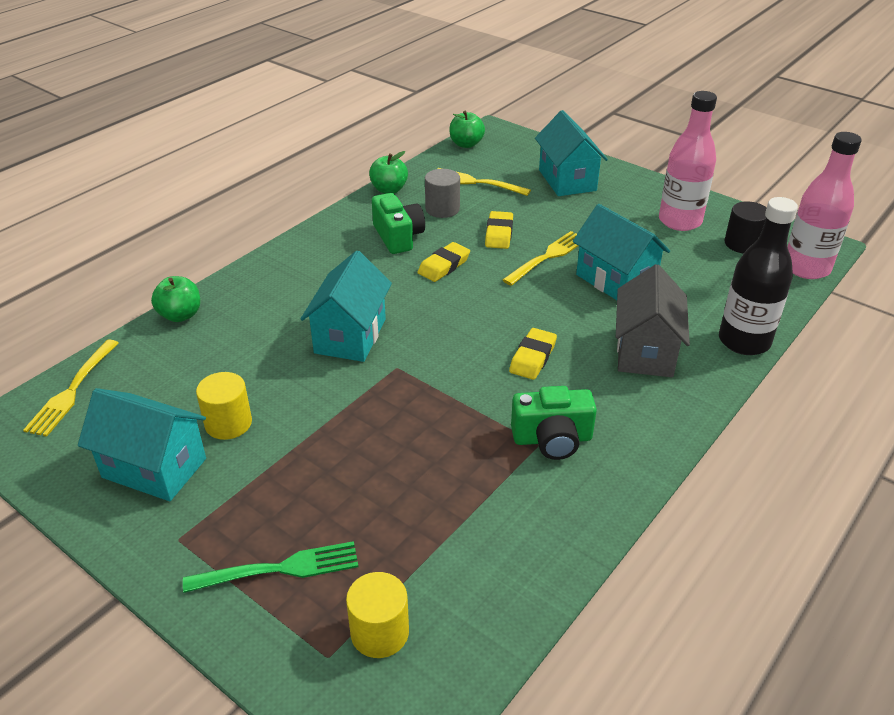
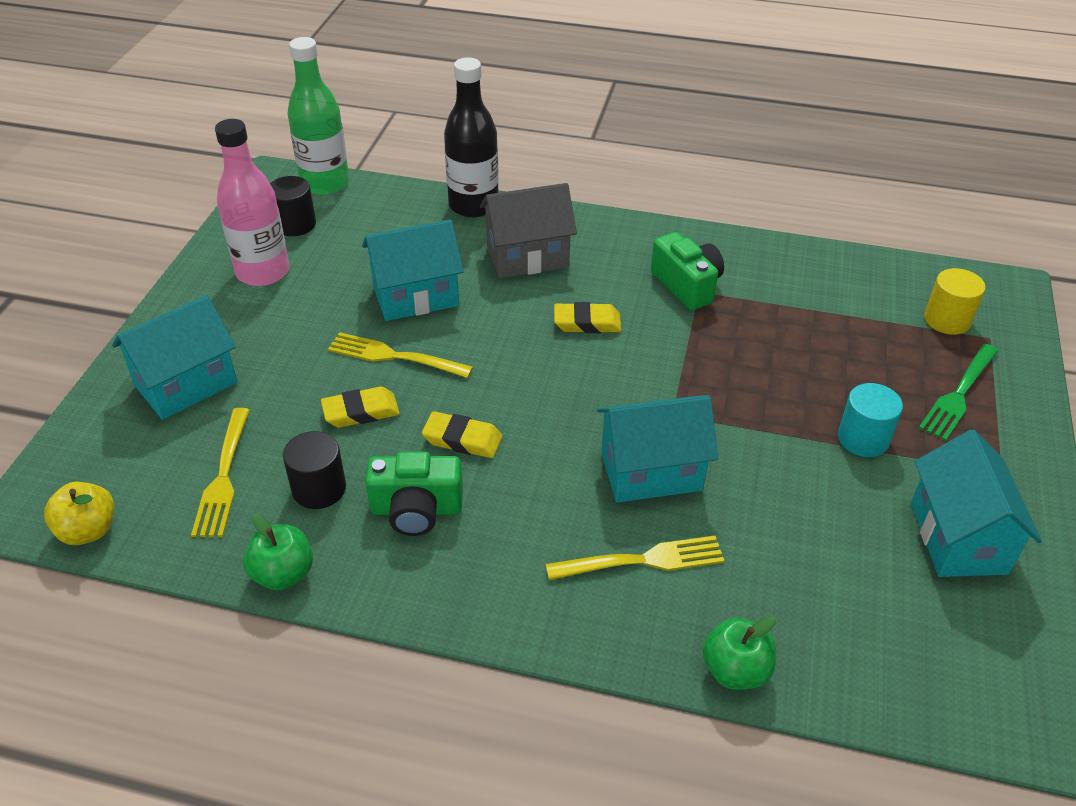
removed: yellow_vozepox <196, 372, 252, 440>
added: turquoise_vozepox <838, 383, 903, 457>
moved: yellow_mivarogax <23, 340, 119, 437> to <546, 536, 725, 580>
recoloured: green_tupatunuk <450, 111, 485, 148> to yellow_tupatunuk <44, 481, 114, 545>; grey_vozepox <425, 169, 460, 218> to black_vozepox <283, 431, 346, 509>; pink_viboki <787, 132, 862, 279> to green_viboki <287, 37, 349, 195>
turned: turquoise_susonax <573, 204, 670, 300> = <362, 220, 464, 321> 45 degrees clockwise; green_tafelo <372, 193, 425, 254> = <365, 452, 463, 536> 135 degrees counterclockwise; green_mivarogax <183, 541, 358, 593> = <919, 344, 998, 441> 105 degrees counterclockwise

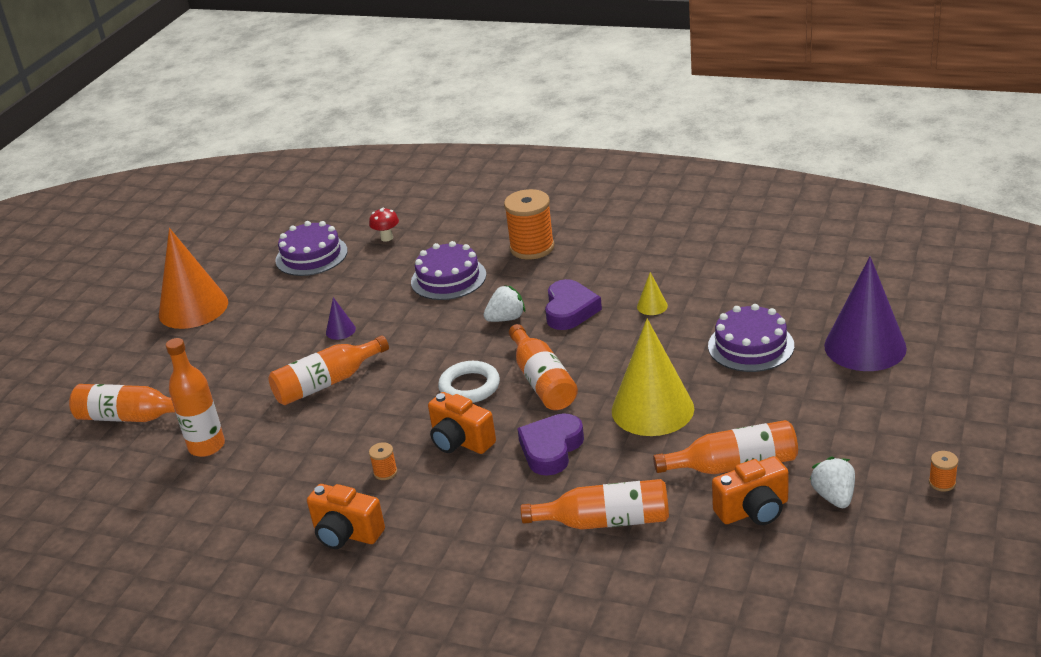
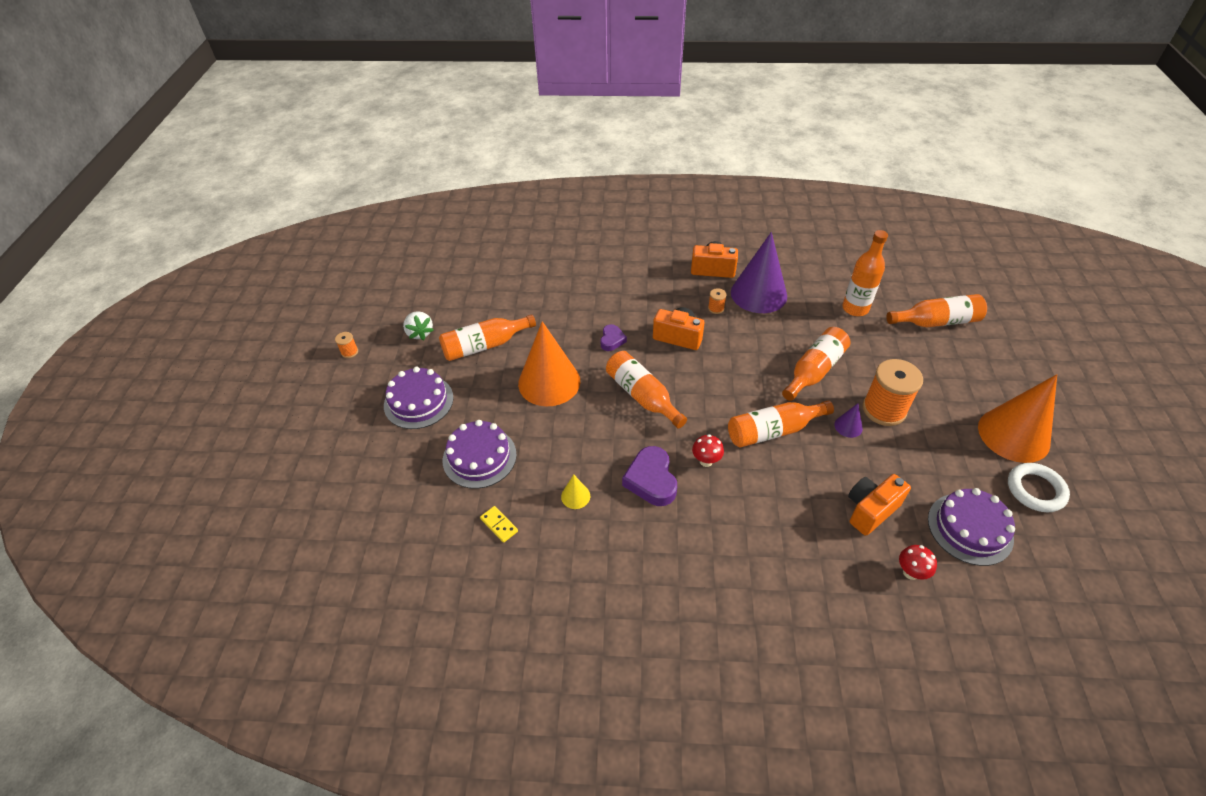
added: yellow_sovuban <480, 506, 518, 543>
moved: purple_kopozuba <411, 241, 486, 300> to <384, 367, 454, 429>; orange_viboki <520, 479, 669, 530> to <728, 400, 834, 448>; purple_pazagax <824, 257, 907, 371> to <731, 232, 787, 313>; orange_tafelo <712, 456, 789, 525> to <848, 474, 911, 536>; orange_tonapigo <504, 189, 555, 260> to <863, 359, 923, 426>; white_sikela <438, 361, 500, 403> to <1008, 463, 1070, 512>
replaced: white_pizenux <484, 285, 525, 322> to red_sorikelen <692, 434, 724, 467>
recoloured: yellow_pazagax <612, 319, 694, 436> to orange_pazagax <518, 321, 580, 406>
resized: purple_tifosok <517, 413, 584, 476> = <600, 324, 627, 351> x0.58

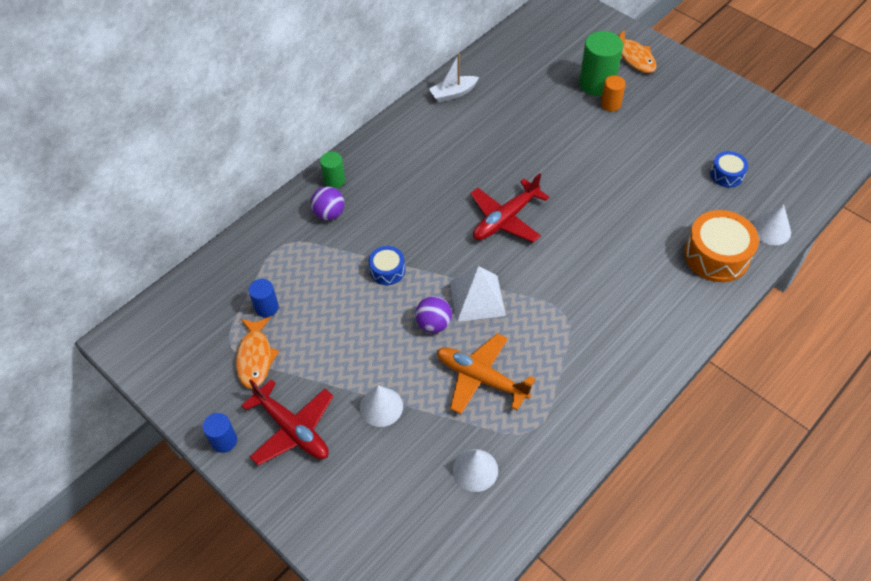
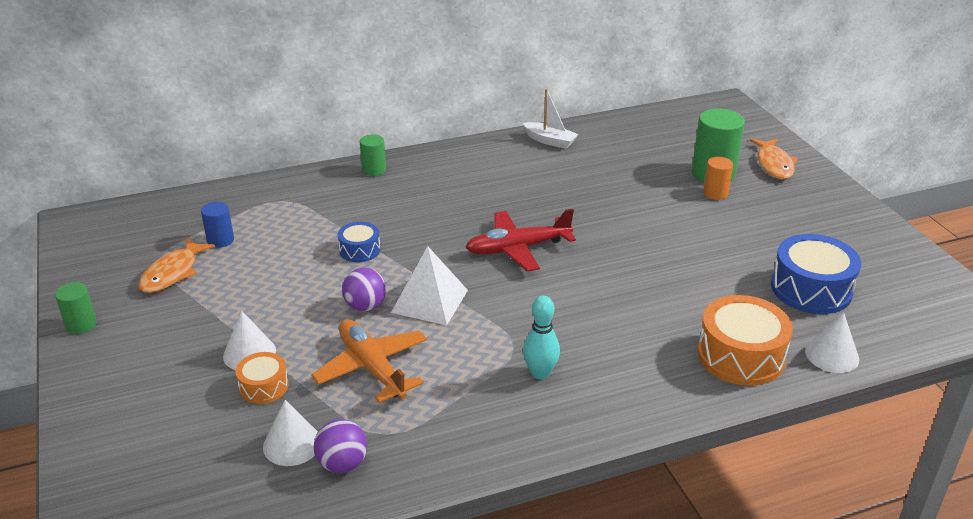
removed: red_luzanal <241, 379, 334, 466>
added: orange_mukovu <235, 352, 289, 404>; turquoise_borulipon <523, 296, 560, 379>
moved: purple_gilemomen <311, 186, 344, 220> to <314, 419, 367, 473>
recoloured: blue_vozepox <203, 413, 237, 453> to green_vozepox <55, 282, 97, 334>
turned: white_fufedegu <429, 53, 479, 102> = <523, 89, 578, 149> 150 degrees counterclockwise
resized: blue_mukovu <710, 151, 748, 187> = <771, 234, 861, 314> x1.83

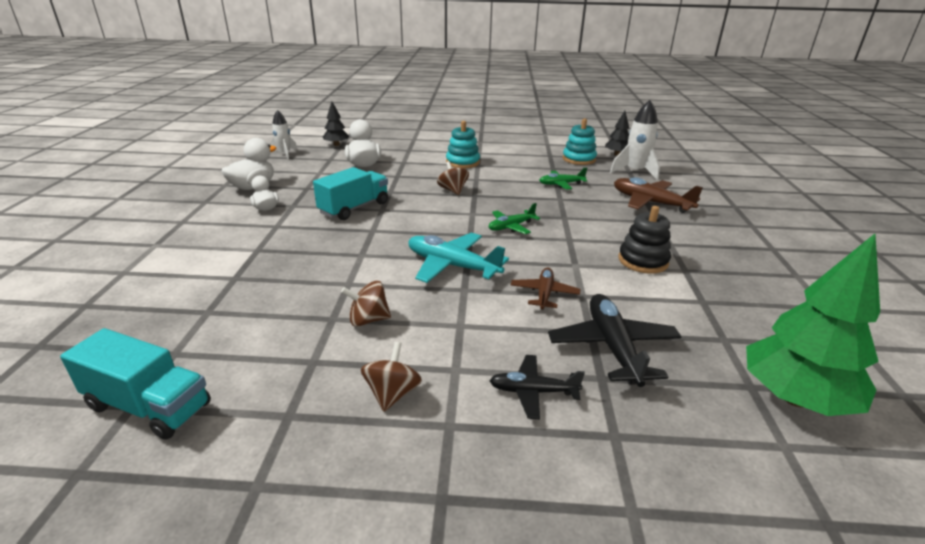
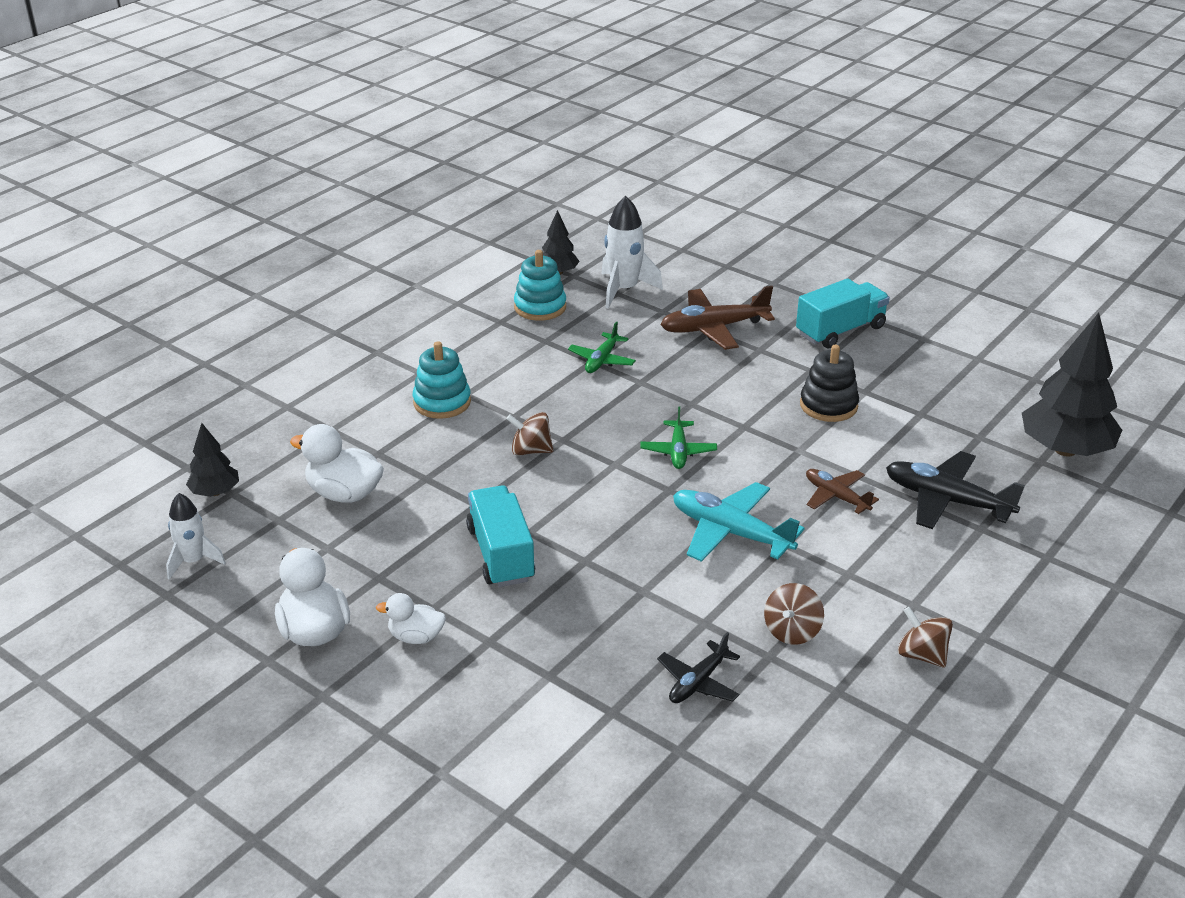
moved: black_luzanal <489, 355, 585, 419> to <657, 632, 740, 703>; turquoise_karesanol <60, 328, 211, 440> to <796, 278, 890, 349>
recoloured: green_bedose <746, 234, 880, 416> to black_bedose <1022, 313, 1122, 456>
turned: turquoise_luzanal <408, 233, 509, 283> = <673, 482, 805, 562> 60 degrees clockwise

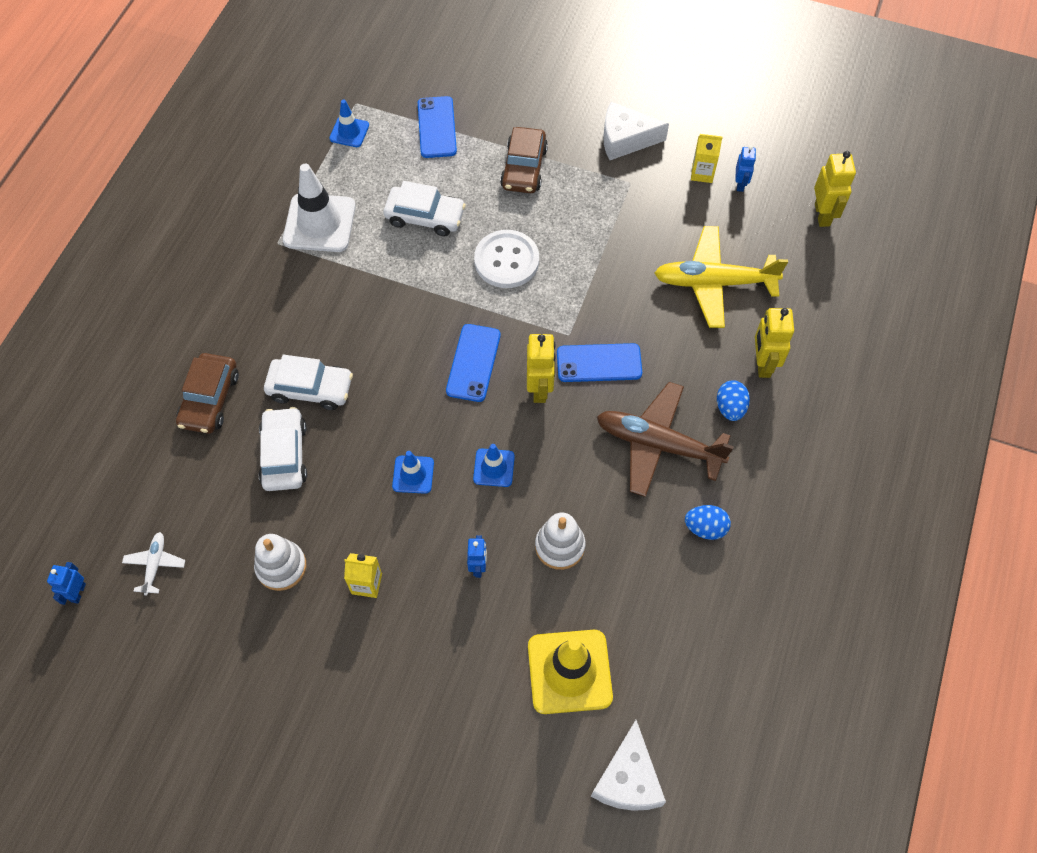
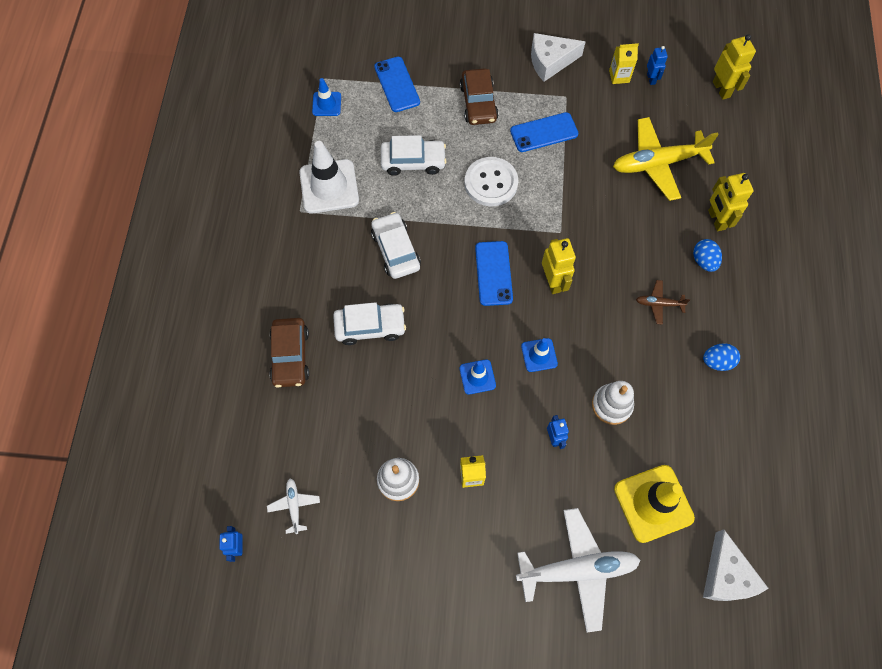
added: white_luzanal <516, 508, 641, 633>
moved: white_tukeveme <259, 407, 307, 491> to <371, 212, 421, 279>; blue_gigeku <557, 343, 642, 382> to <510, 112, 578, 152>
resized: brown_luzanal <597, 382, 734, 497> = <636, 280, 690, 325> x0.46

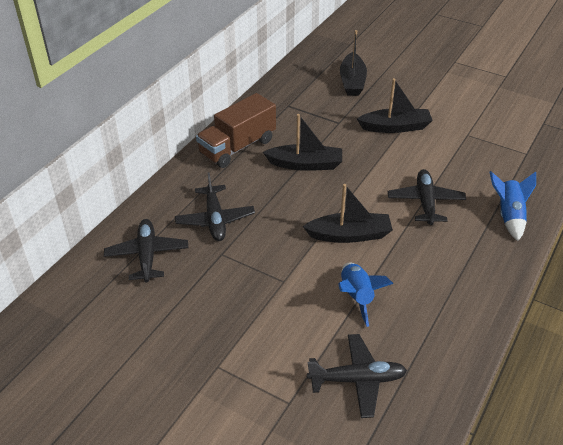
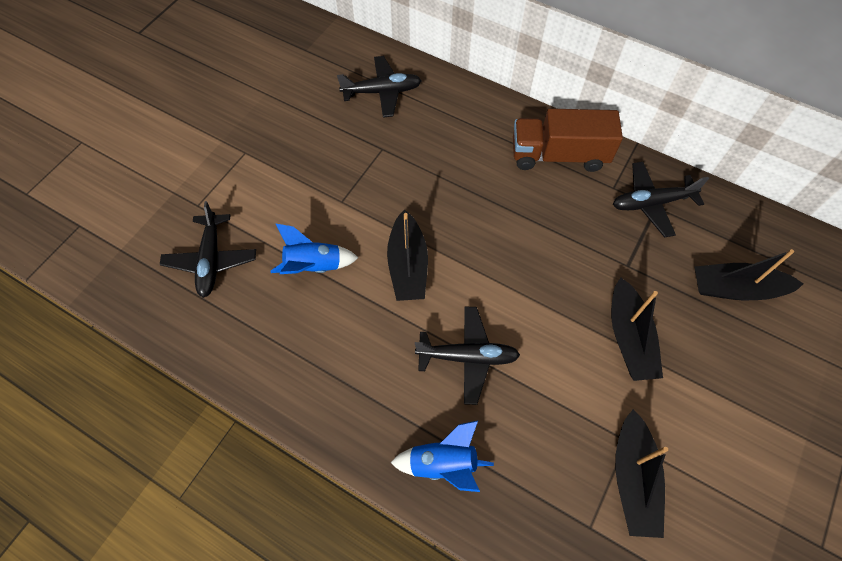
moved: black_luzanal <175, 173, 255, 241> to <613, 162, 709, 238>; black_fufedegu <263, 114, 342, 171> to <615, 409, 668, 538>
turned: brown_karesanol <196, 93, 276, 168> = <513, 109, 623, 172> 45 degrees counterclockwise

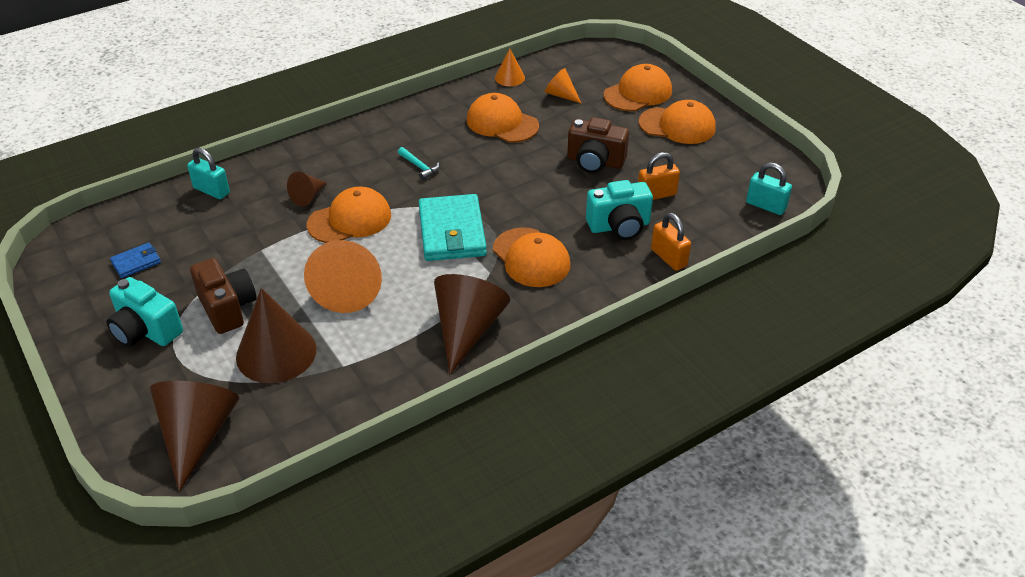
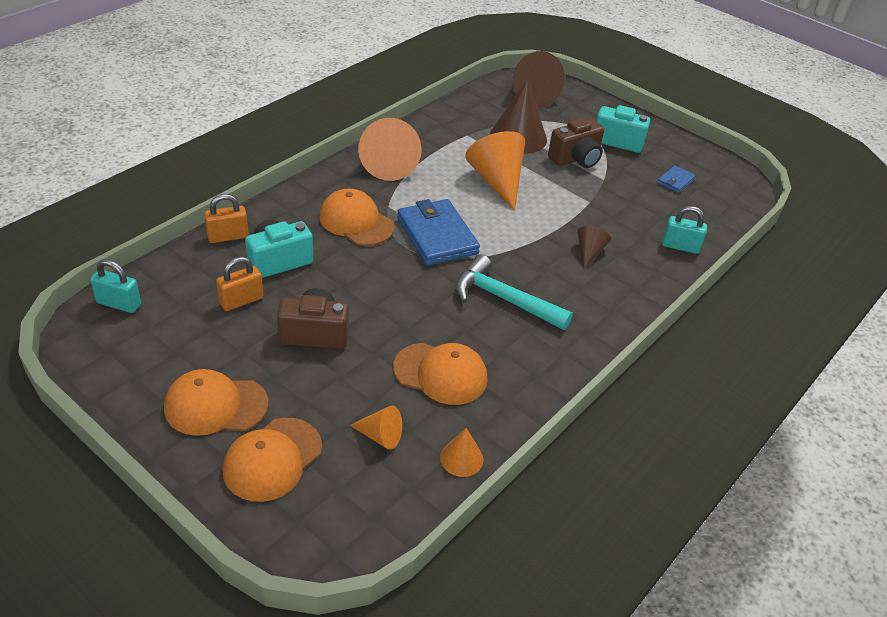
removed: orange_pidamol <307, 186, 391, 243>
recoloured: brown_pazagax <434, 274, 510, 374> to orange_pazagax <358, 118, 422, 181>; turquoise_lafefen <419, 194, 487, 261> to blue_lafefen <397, 199, 480, 266>
turned: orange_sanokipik <651, 213, 691, 271> = <204, 194, 249, 243> 60 degrees counterclockwise; brown_tafelo <190, 258, 257, 334> = <548, 118, 604, 168> 75 degrees counterclockwise
resized: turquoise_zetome <398, 147, 440, 180> = <455, 254, 573, 330> x2.14

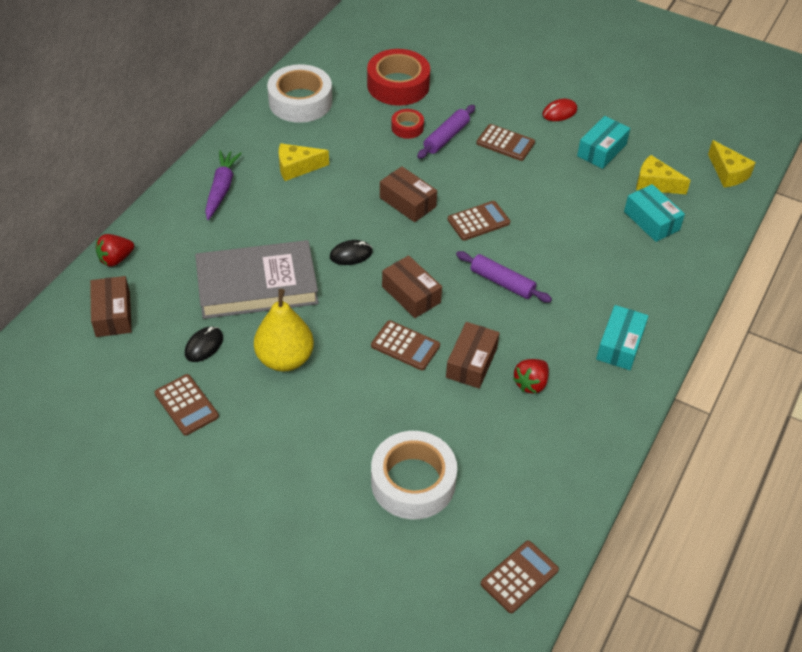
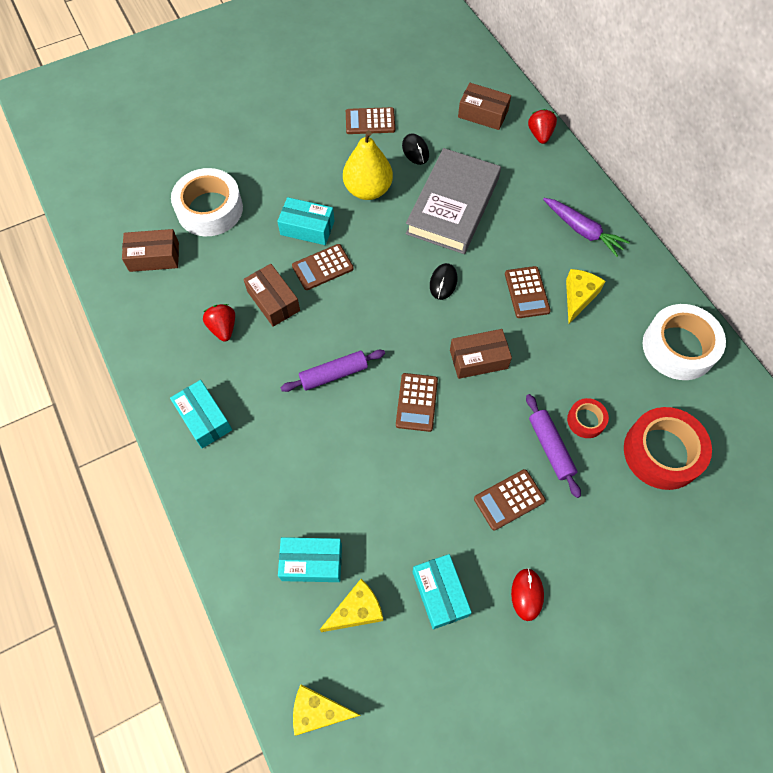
added: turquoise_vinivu <277, 197, 335, 245>
moved: brown_vinivu <382, 255, 442, 318> to <122, 229, 179, 272>; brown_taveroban <481, 541, 559, 613> to <505, 266, 551, 318>

